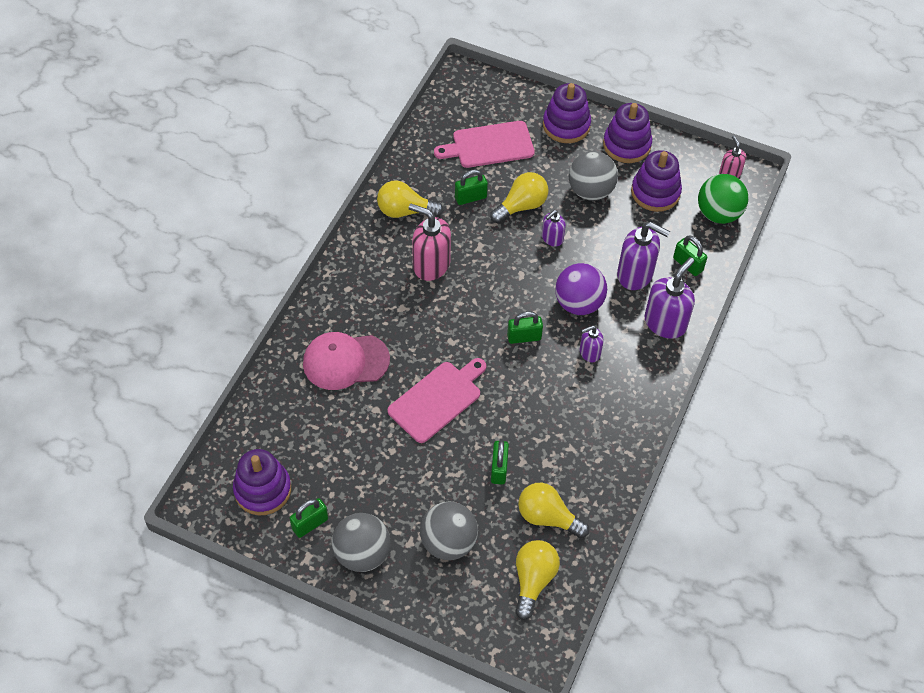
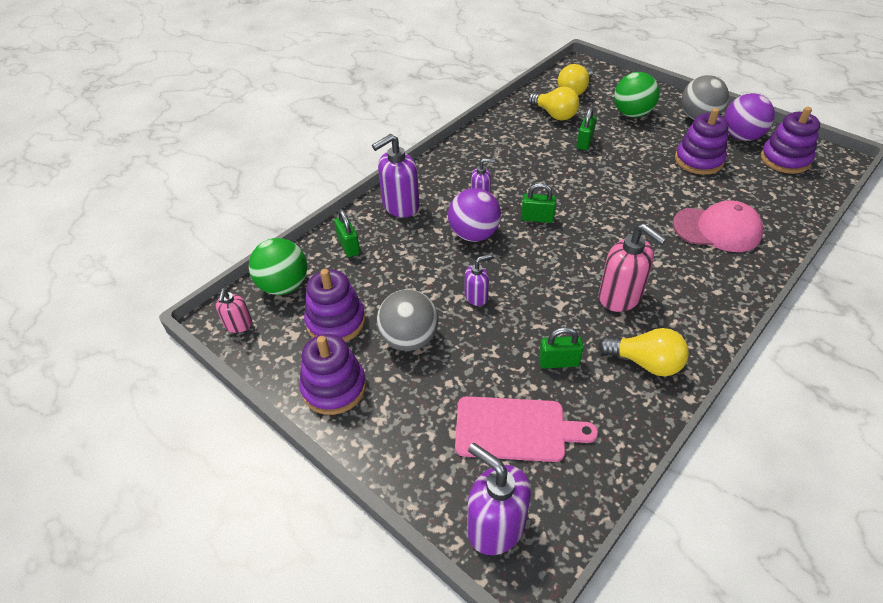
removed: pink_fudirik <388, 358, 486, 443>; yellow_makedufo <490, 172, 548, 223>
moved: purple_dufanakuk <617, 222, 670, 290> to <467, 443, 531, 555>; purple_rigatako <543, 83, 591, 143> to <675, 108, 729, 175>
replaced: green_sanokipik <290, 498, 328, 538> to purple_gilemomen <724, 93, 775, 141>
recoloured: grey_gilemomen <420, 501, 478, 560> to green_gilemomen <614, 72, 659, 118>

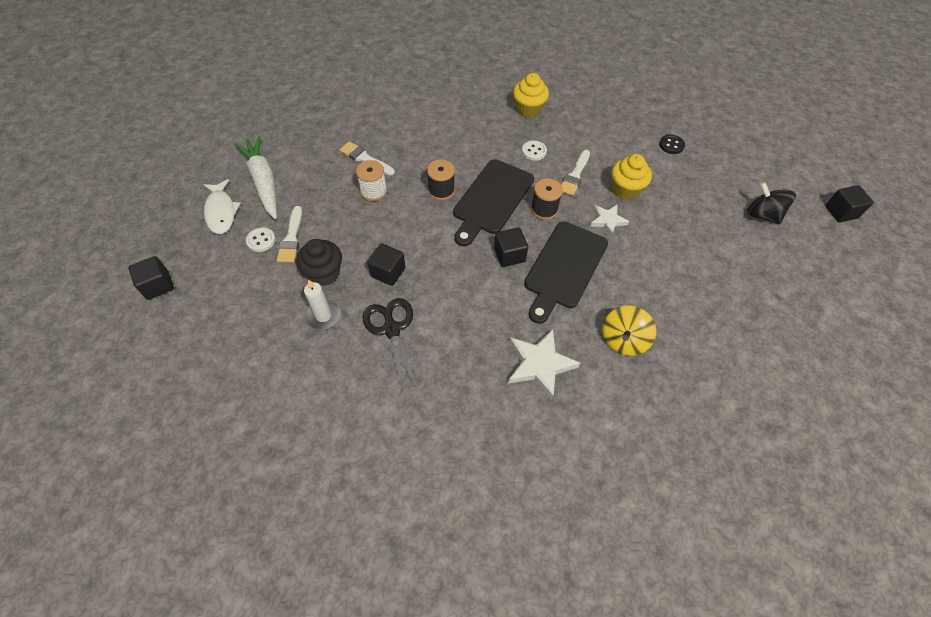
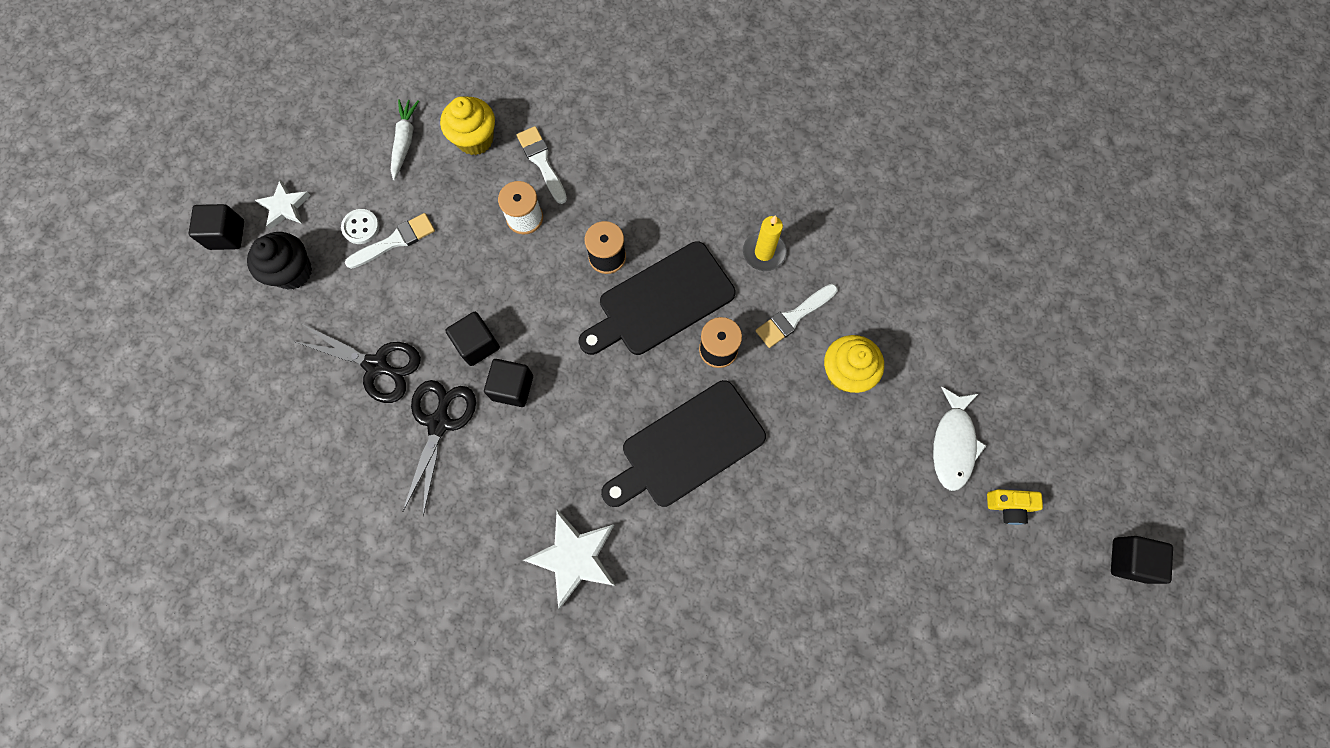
removed: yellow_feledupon <602, 305, 656, 356>; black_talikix <659, 134, 685, 154>
moved: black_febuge <296, 239, 342, 286> to <247, 232, 312, 290>; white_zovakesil <590, 204, 629, 237> to <255, 180, 311, 229>; yellow_febuge <513, 73, 549, 118> to <440, 96, 495, 155>; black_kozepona <494, 228, 528, 267> to <484, 359, 533, 407>; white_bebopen <203, 179, 241, 234> to <933, 387, 987, 491>
replaced: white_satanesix <304, 280, 341, 330> to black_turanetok <293, 325, 421, 403>; white_talikix <522, 140, 547, 161> to yellow_satanesix <743, 215, 787, 271>; black_feledupon <747, 182, 796, 224> to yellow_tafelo <987, 489, 1043, 525>
turned: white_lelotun <277, 206, 302, 263> = <345, 213, 435, 269> 150 degrees counterclockwise
resized: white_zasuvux <234, 136, 277, 219> = <391, 99, 419, 180> x0.58

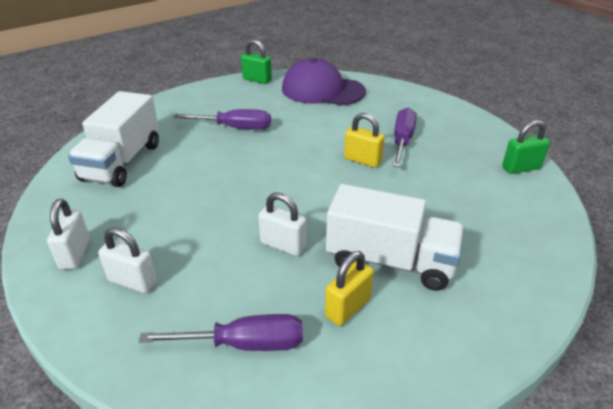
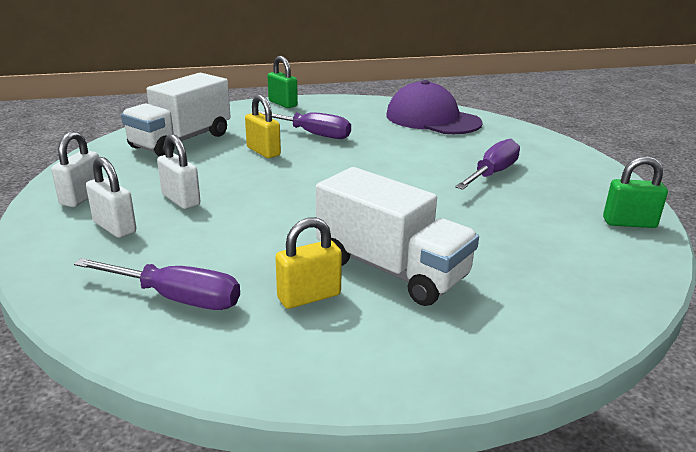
moved: white_sanokipik <258, 192, 306, 256> to <157, 134, 201, 209>; yellow_sanokipik <344, 113, 385, 168> to <245, 95, 281, 158>; green_sanokipik <241, 39, 272, 84> to <268, 56, 298, 108>

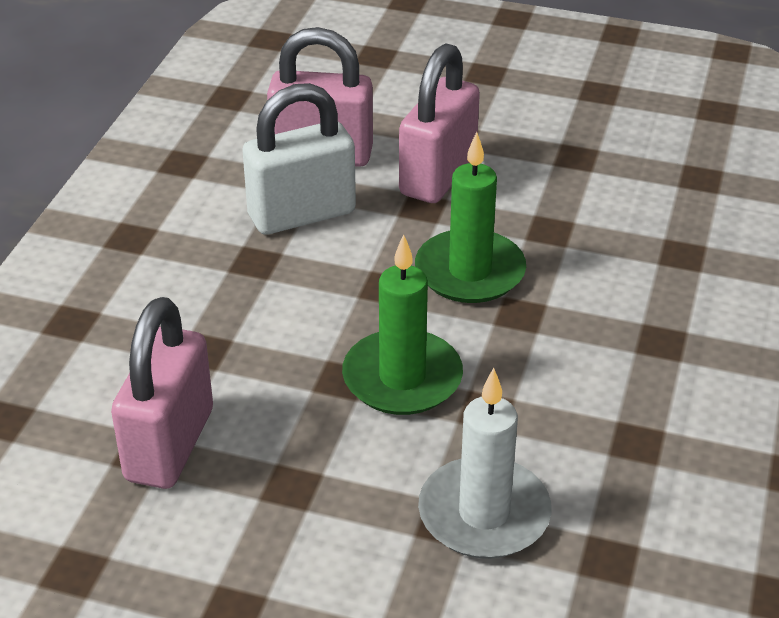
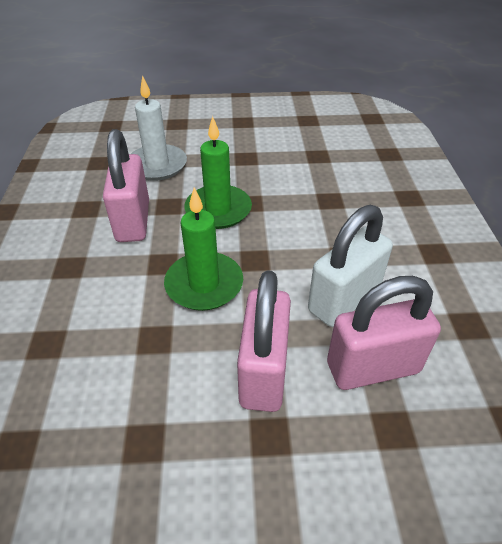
moved: pink_sanokipik <111, 297, 213, 489> to <103, 129, 149, 242>

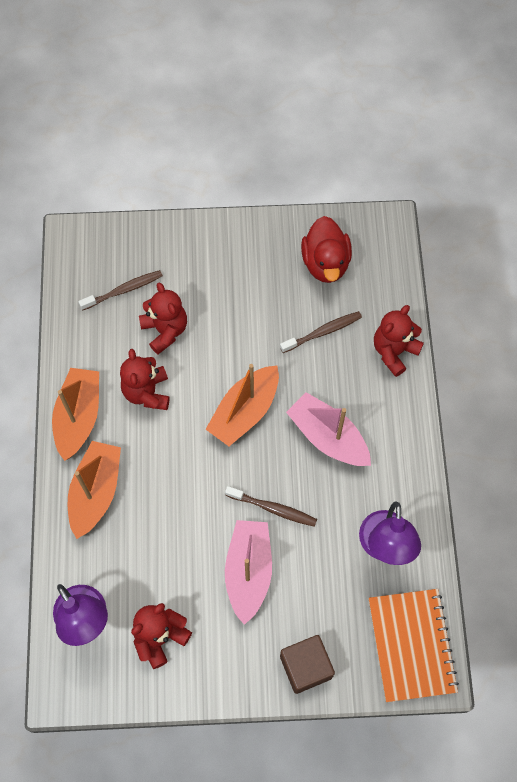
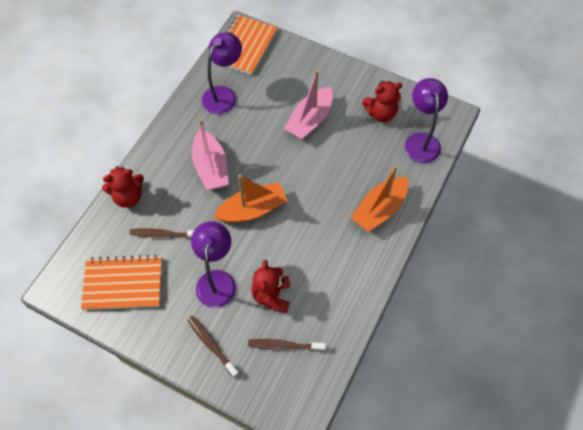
removed: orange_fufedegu <52, 368, 99, 461>; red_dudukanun <120, 349, 170, 410>; brown_kozepona <280, 635, 335, 694>
added: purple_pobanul <191, 221, 236, 308>
moved: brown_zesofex <225, 486, 317, 527> to <187, 316, 239, 378>
replaced: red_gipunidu <301, 216, 352, 283> to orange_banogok <81, 255, 162, 310>

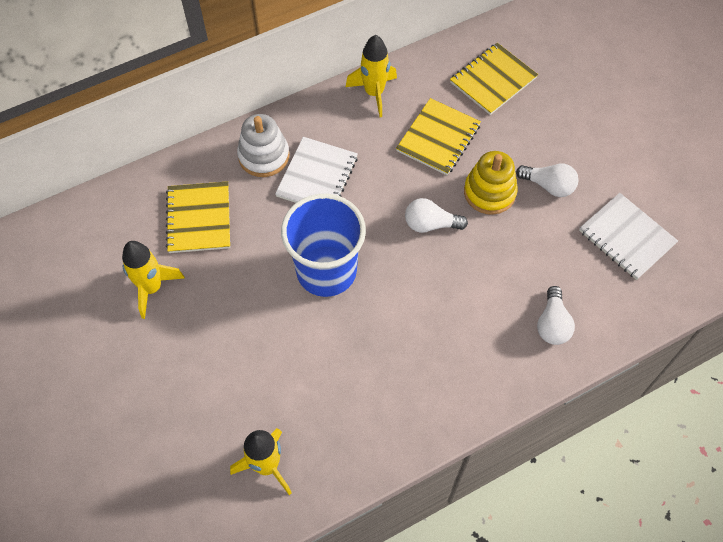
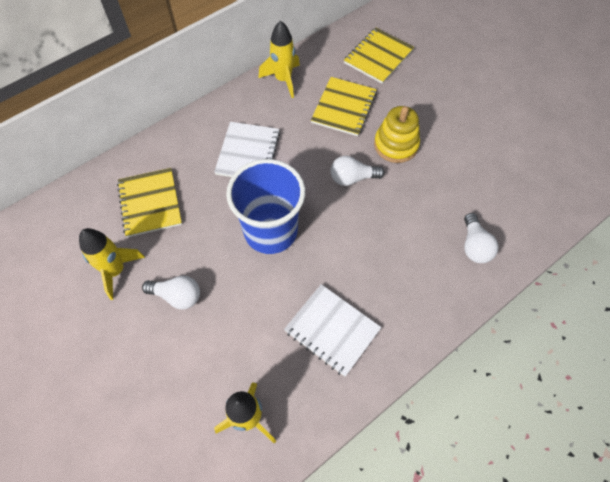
removed: white_rigatako <237, 114, 290, 177>
moved: white_makedufo <516, 163, 579, 197> to <142, 275, 200, 310>; white_banogok <579, 193, 678, 280> to <284, 284, 382, 377>

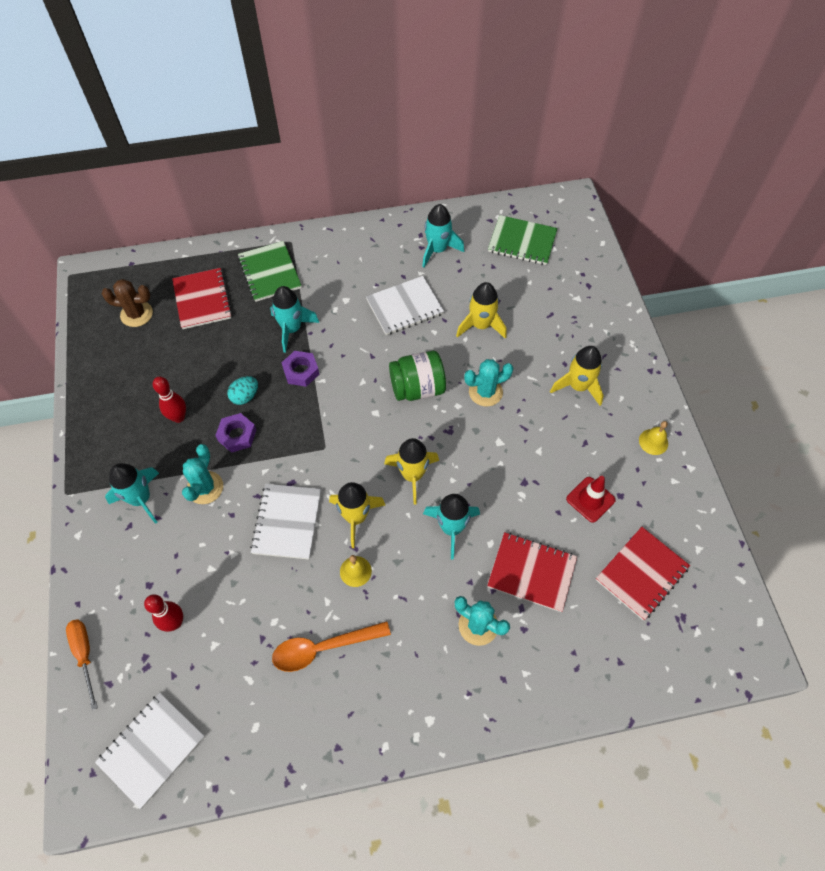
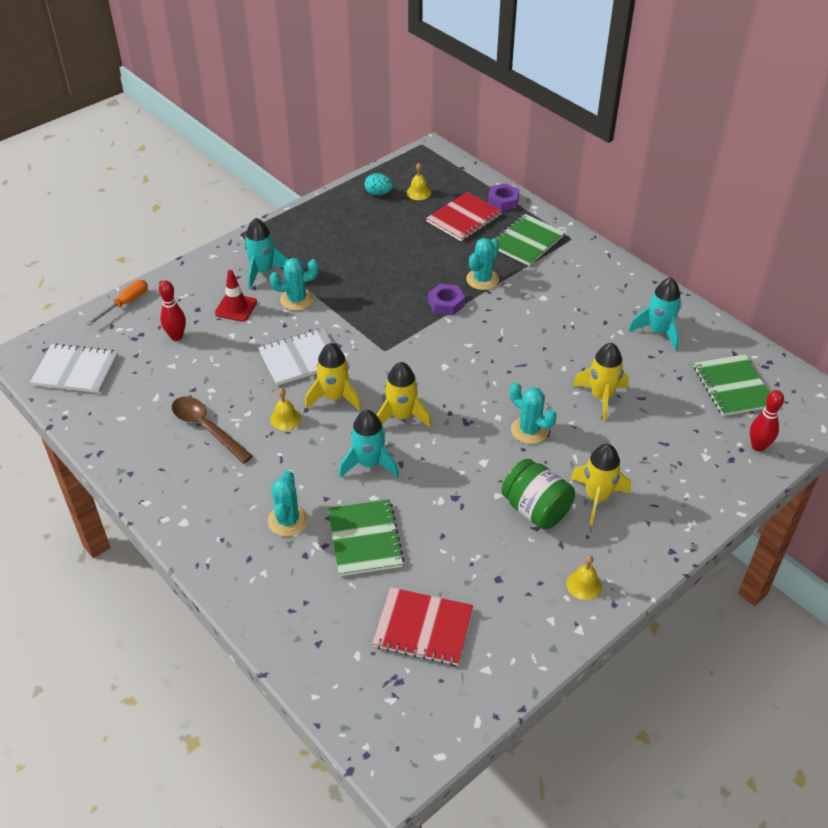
removed: white_banogok <366, 276, 444, 335>
moved: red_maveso <566, 476, 616, 523> to <215, 270, 257, 322>; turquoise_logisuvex <227, 376, 258, 405> to <365, 173, 393, 195>; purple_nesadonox <215, 413, 256, 453> to <488, 183, 520, 211>; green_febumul <389, 351, 446, 401> to <501, 459, 575, 530>; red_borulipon <153, 377, 186, 423> to <750, 390, 784, 452>
replaced: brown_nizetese <102, 279, 153, 327> to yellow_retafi <406, 163, 431, 200>; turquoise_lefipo <270, 286, 319, 353> to turquoise_nizetese <466, 238, 499, 290>
recoloured: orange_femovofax <272, 621, 391, 672> to brown_femovofax <172, 396, 253, 464>; red_banogok <487, 532, 577, 612> to green_banogok <328, 499, 404, 576>

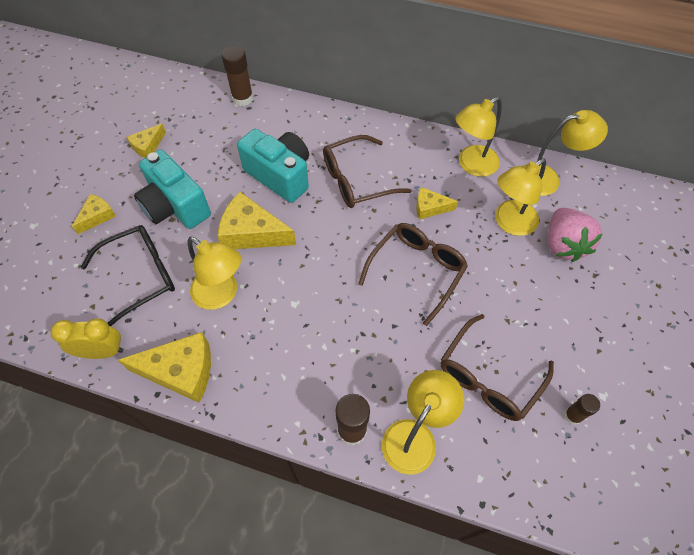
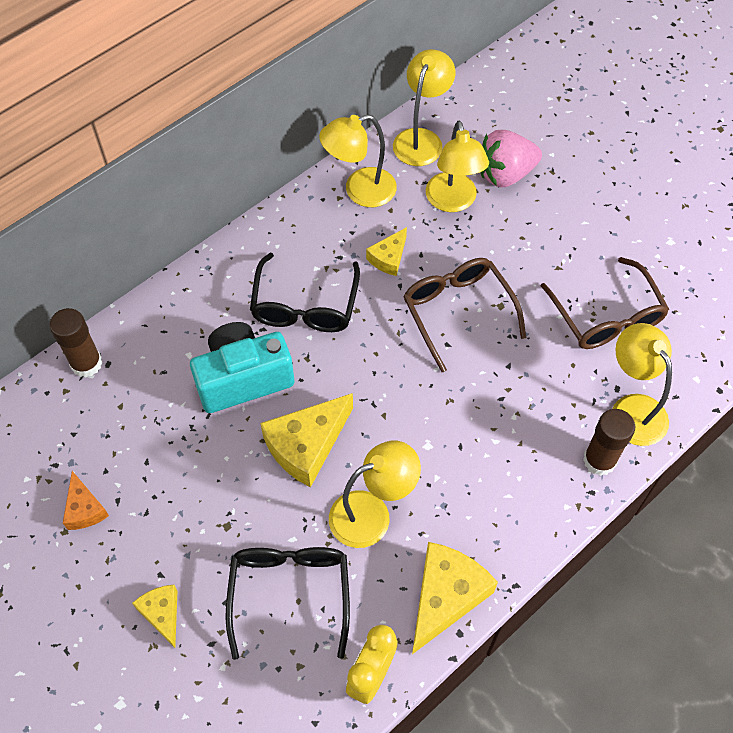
removed: turquoise_tafelo <134, 150, 211, 229>; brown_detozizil <564, 394, 600, 425>
recoloured: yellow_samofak <127, 124, 166, 158> to orange_samofak <63, 471, 109, 530>; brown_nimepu <323, 135, 412, 208> to black_nimepu <250, 253, 360, 332>
turned: yellow_pobanul <455, 97, 502, 177> = <319, 115, 397, 207> 75 degrees clockwise; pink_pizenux <548, 208, 603, 262> = <481, 130, 542, 187> 135 degrees clockwise

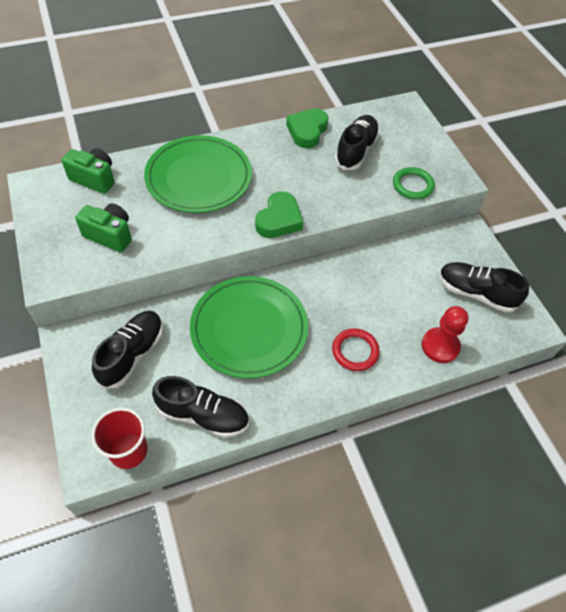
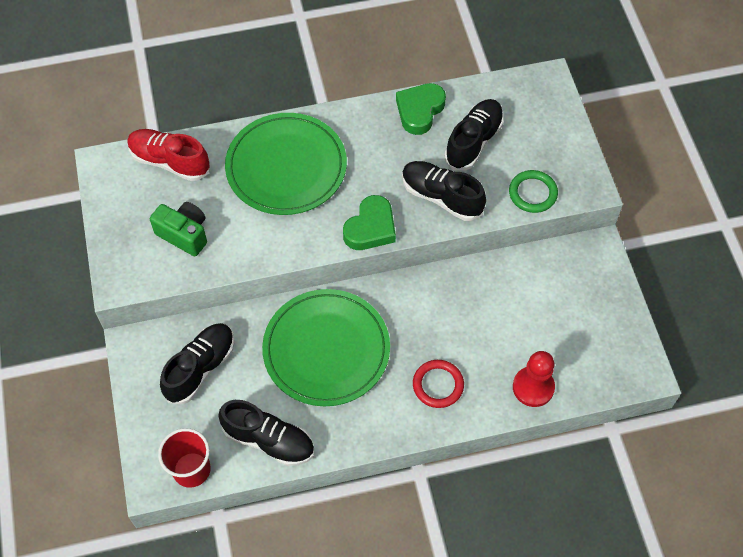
moved: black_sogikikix <439, 262, 529, 313> to <402, 161, 486, 221>
replaced: green_tafelo <62, 148, 115, 194> to red_sogikikix <127, 129, 210, 181>

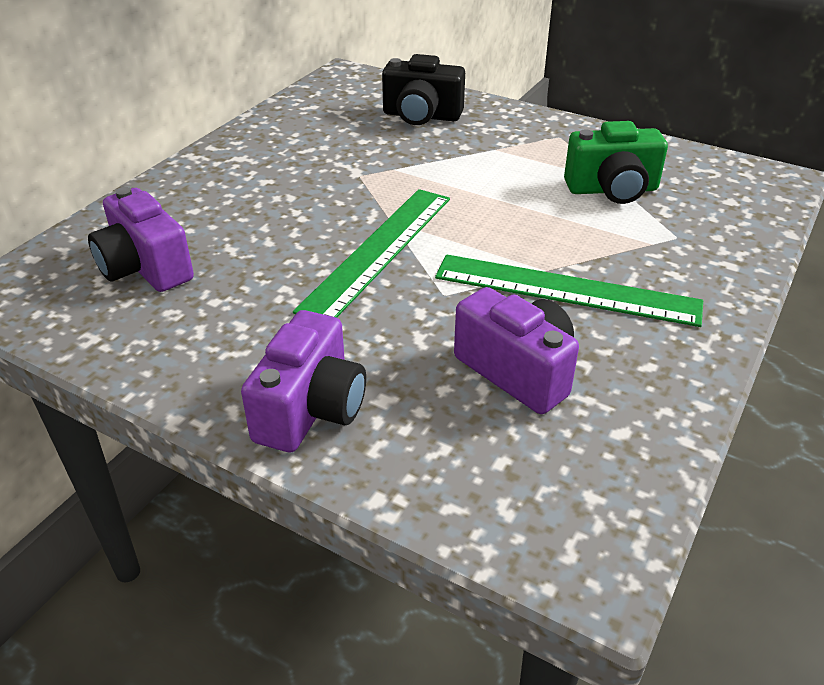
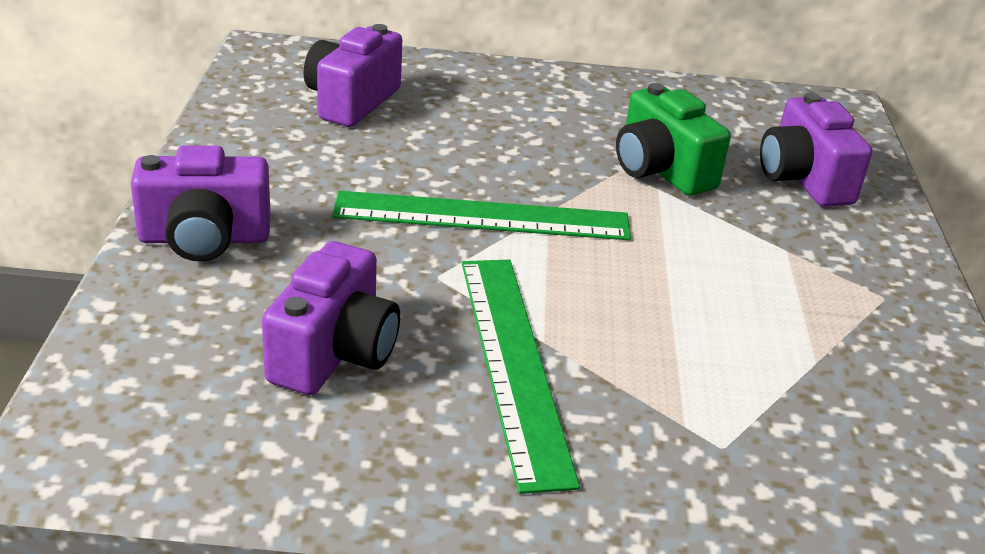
moved: green_tafelo <564, 121, 668, 204> to <616, 83, 731, 196>
recoloured: black_tafelo <382, 54, 465, 125> to purple_tafelo <760, 93, 872, 207>

